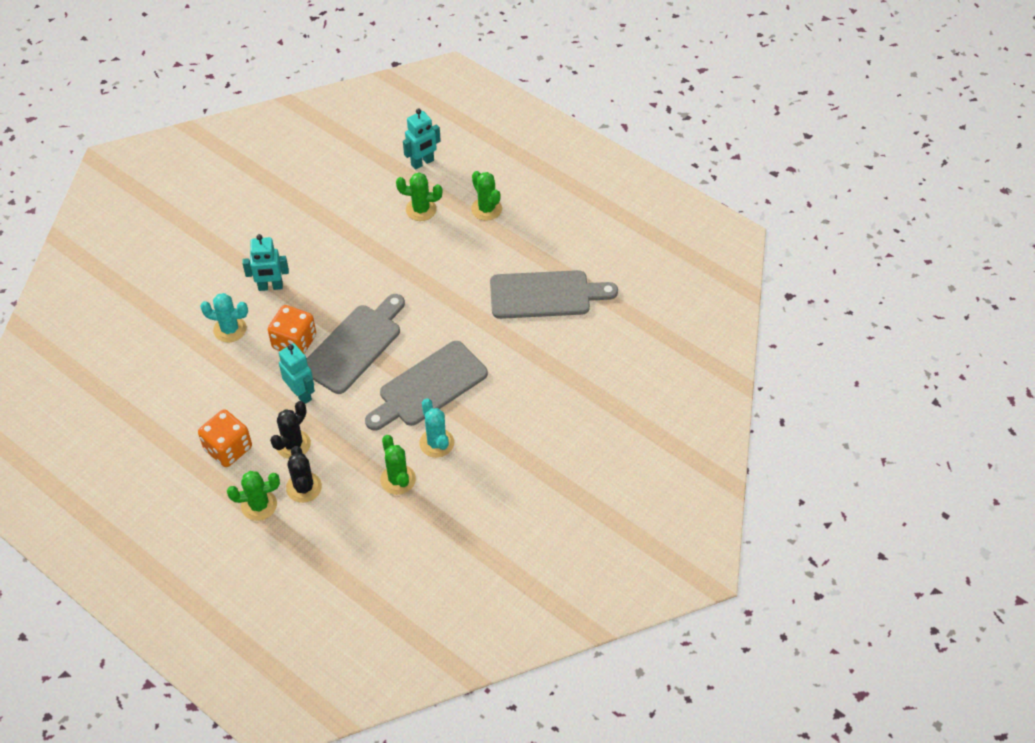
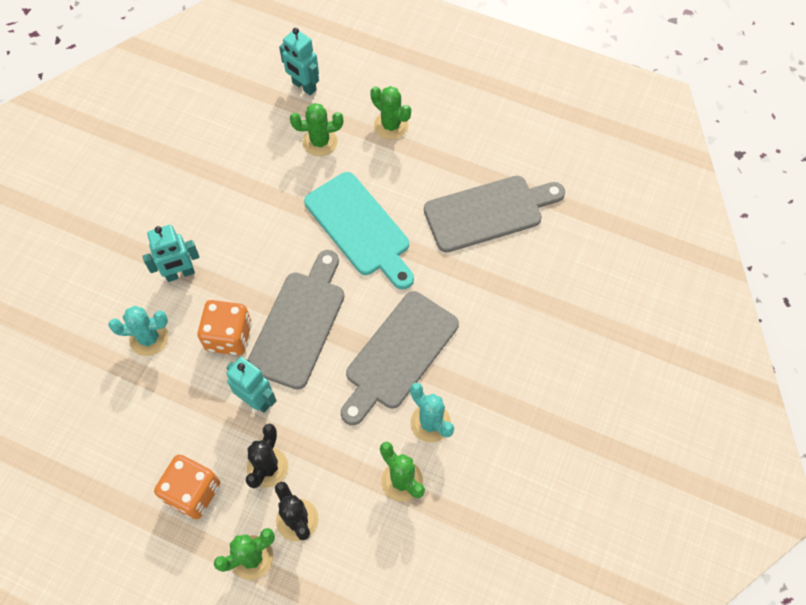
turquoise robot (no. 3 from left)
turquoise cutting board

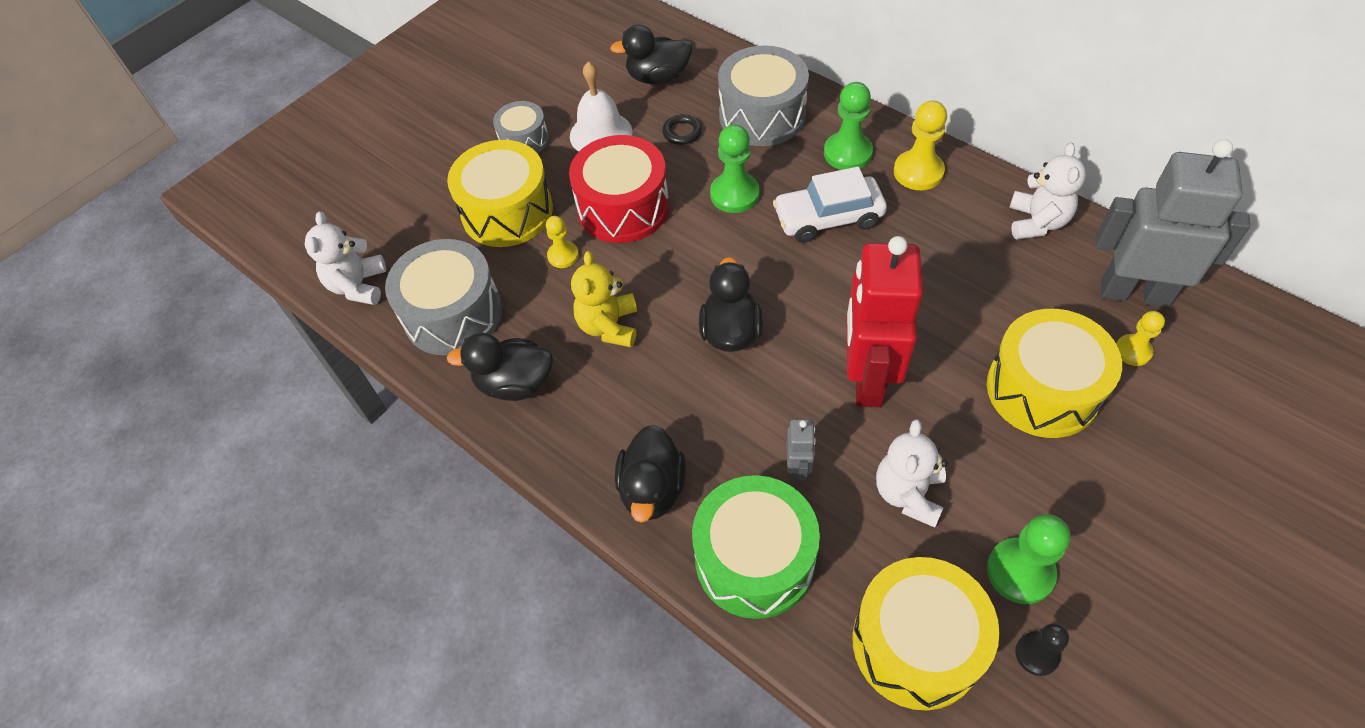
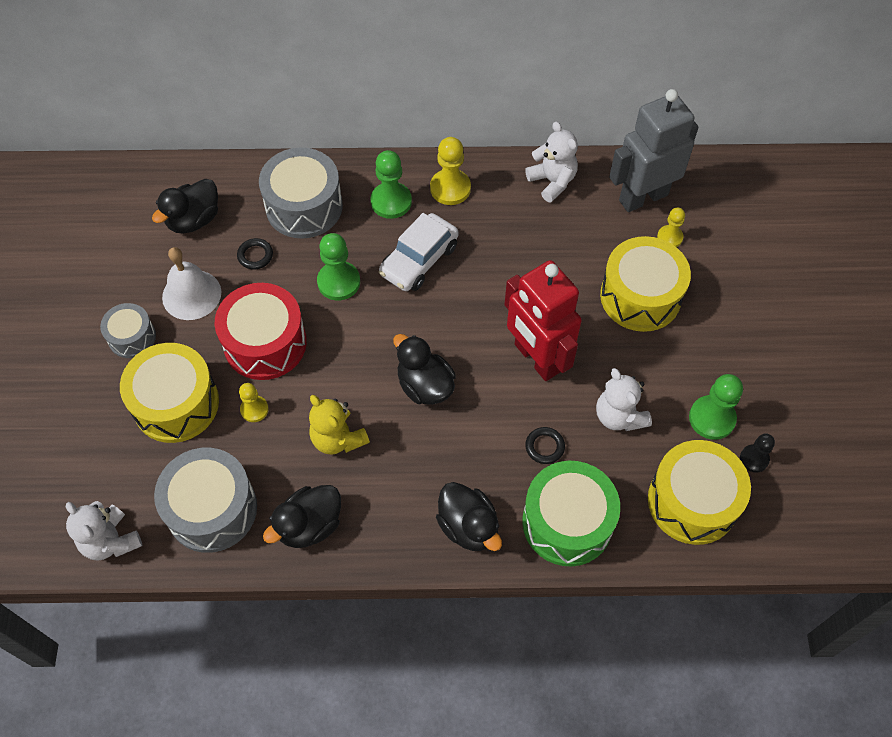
black ring (no. 2 from left)

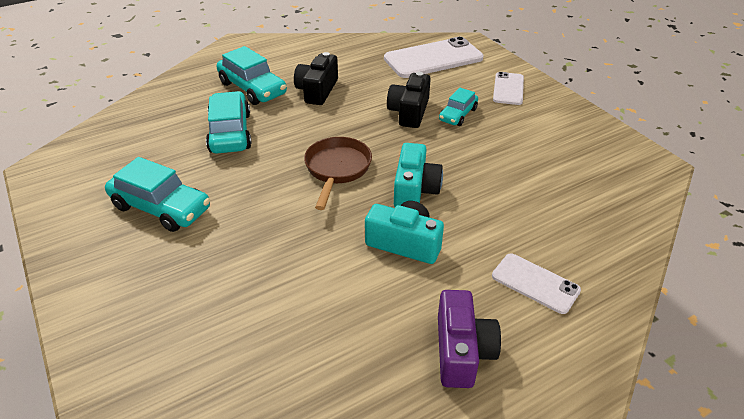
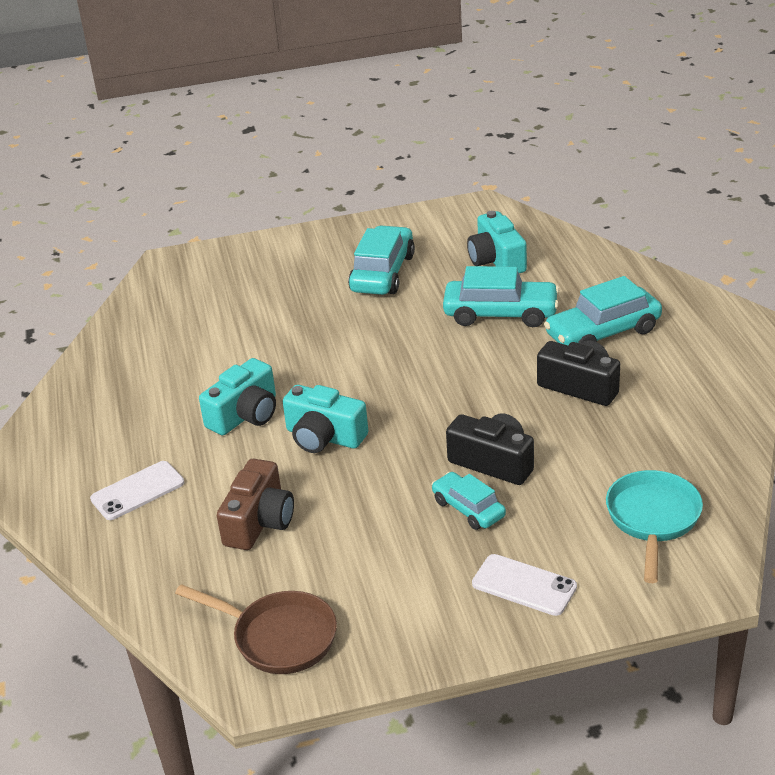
turquoise car (no. 1 from left)
brown pan
turquoise pan
purple camera
brown camera
turquoise camera (no. 3 from left)

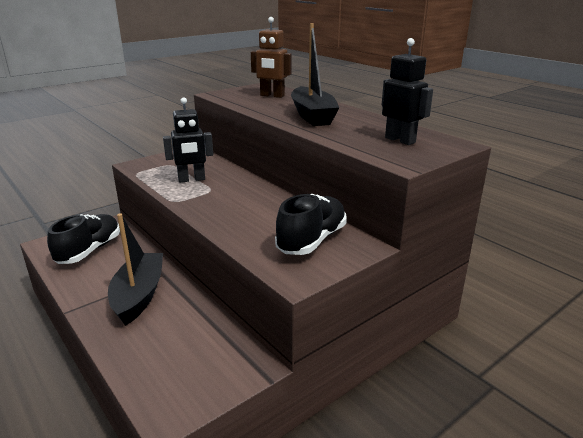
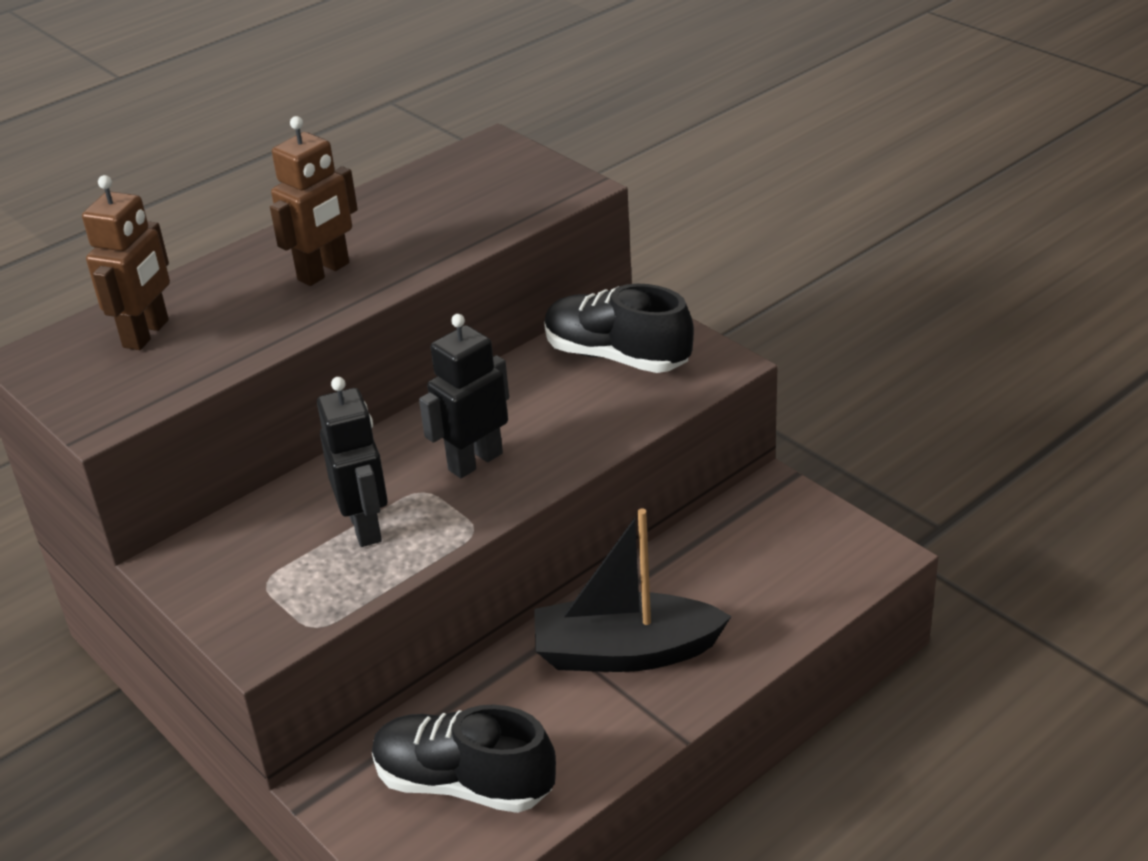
brown robot (no. 2 from left)
black robot (no. 2 from left)

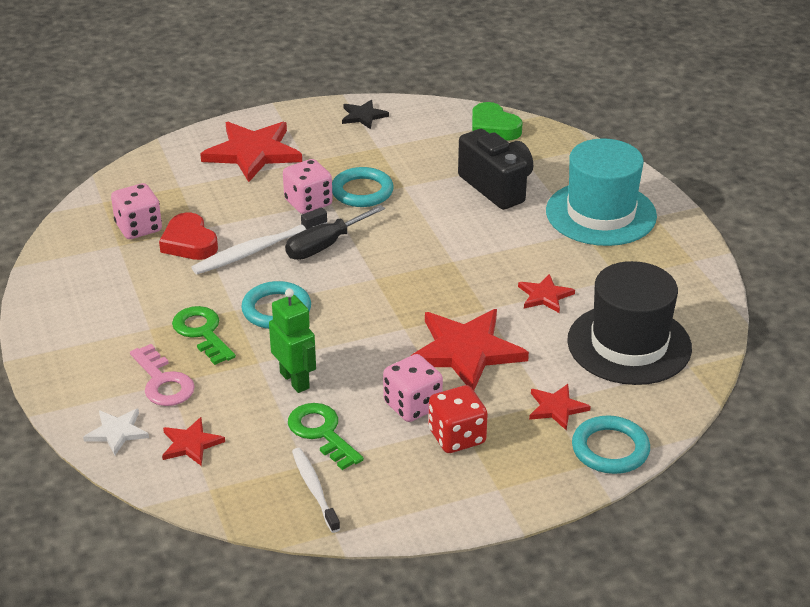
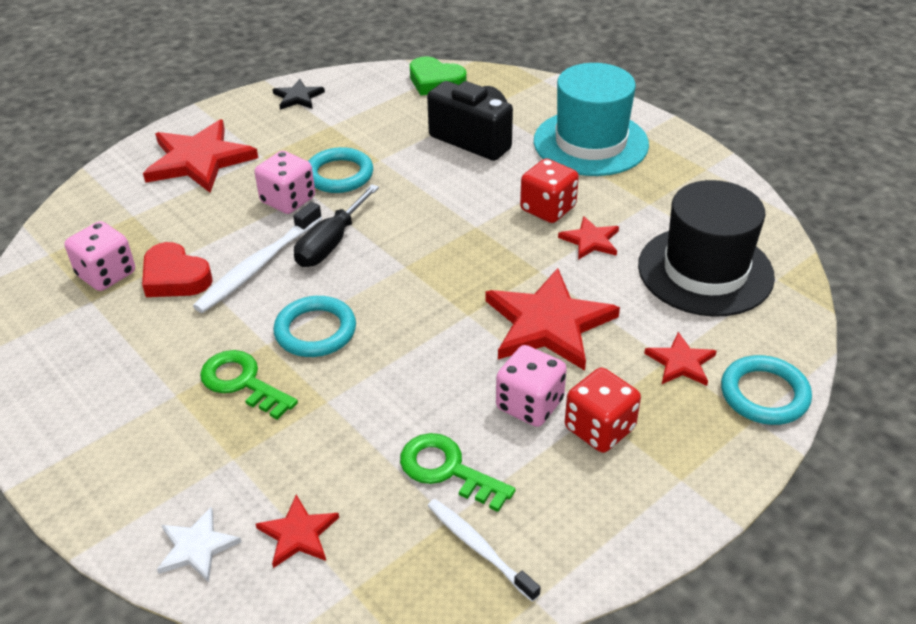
pink key
green robot
red dice (no. 1 from left)

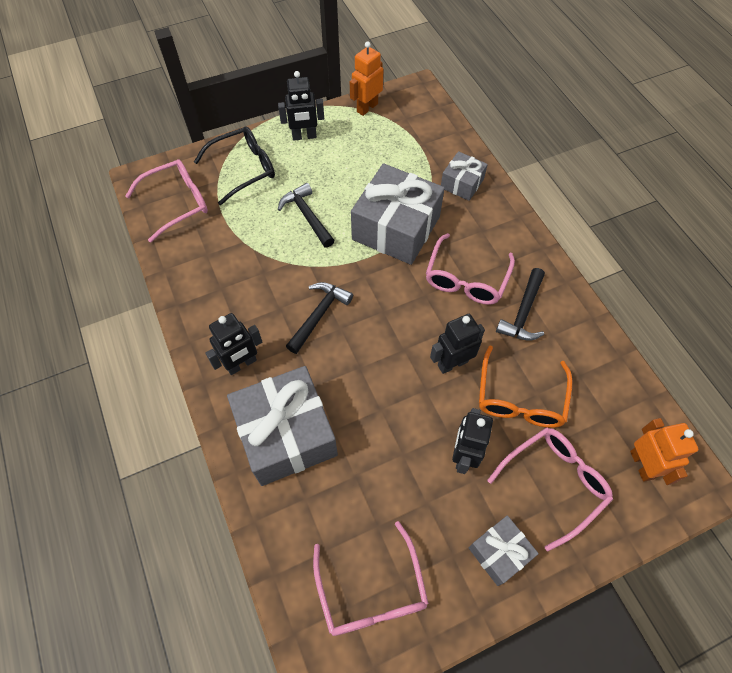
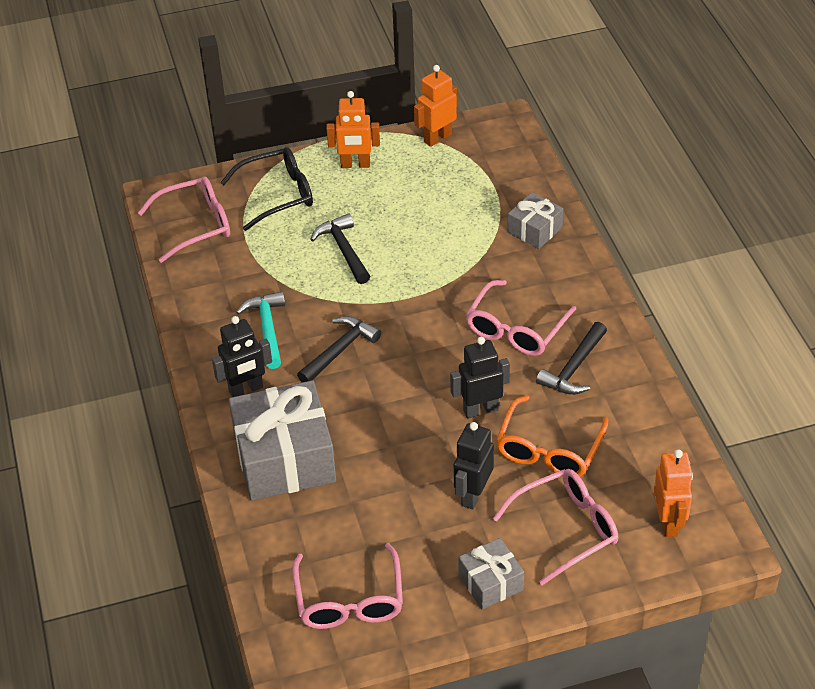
orange robot (no. 1 from left)
grey gift (no. 2 from left in the first image)
turquoise hammer

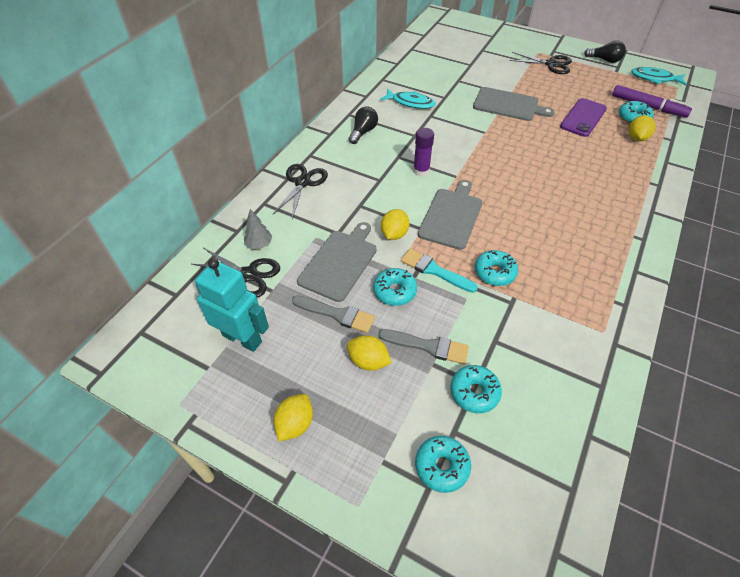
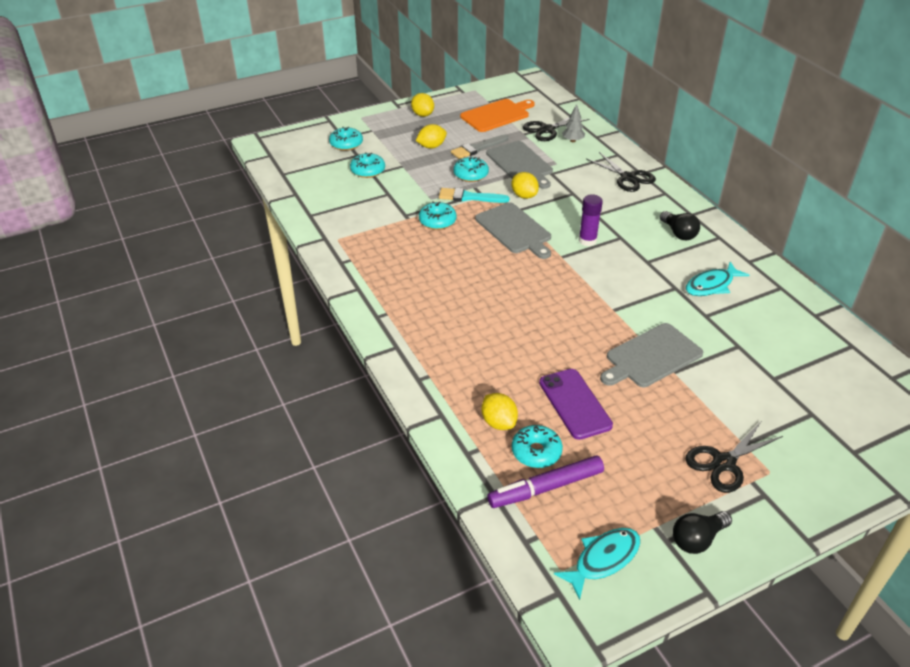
orange cutting board
grey brush (no. 2 from left in the first image)
turquoise brush

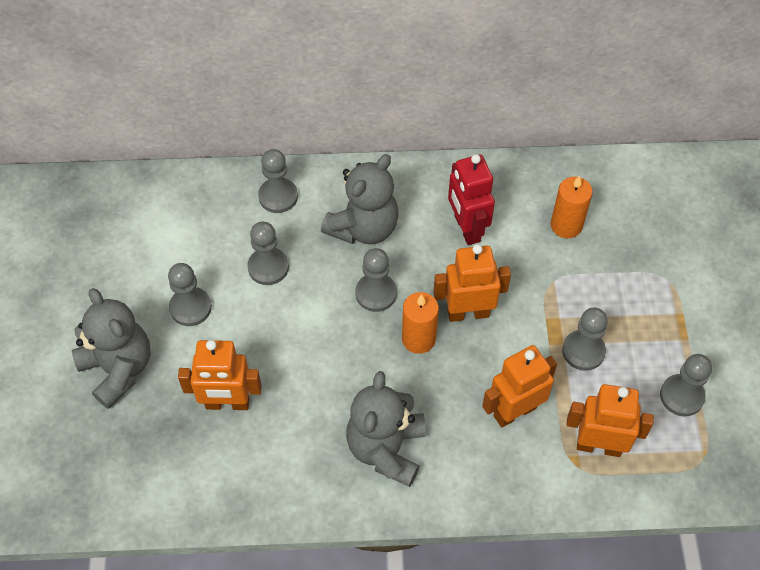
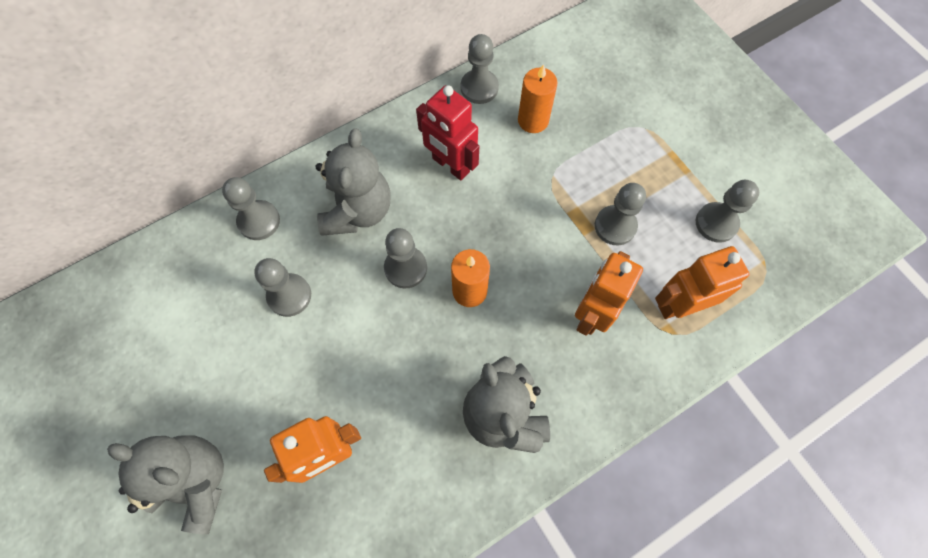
grey pawn (no. 4 from left)
orange robot (no. 2 from left in the first image)

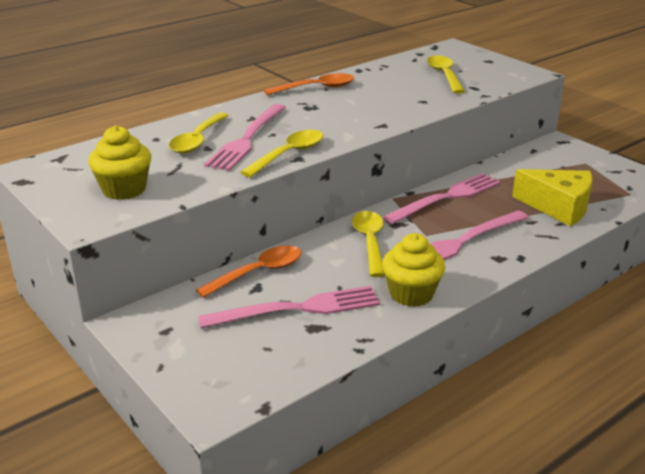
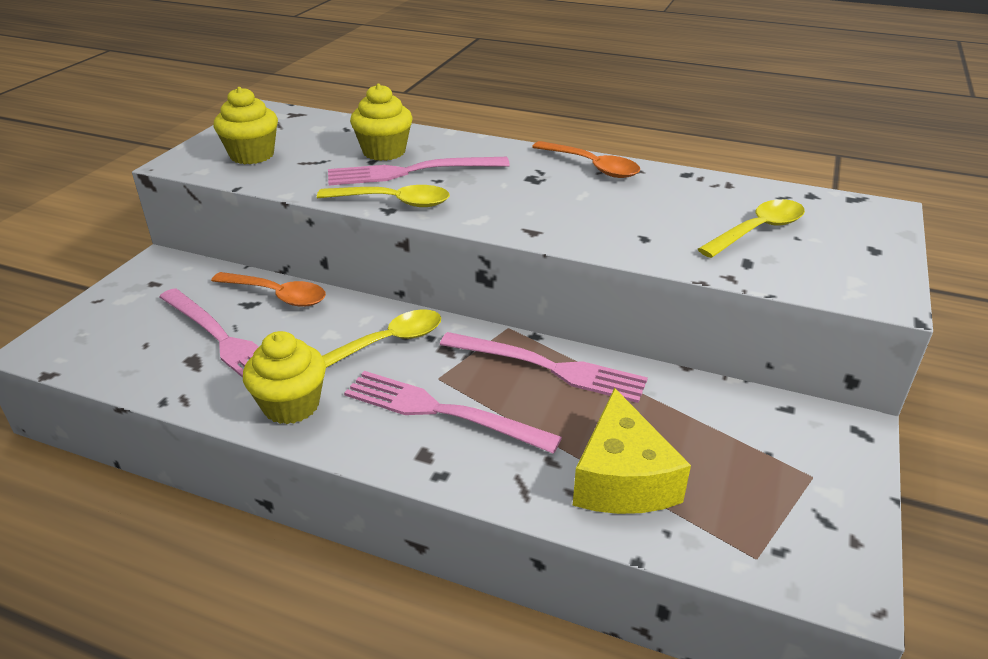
yellow cupcake (no. 3 from left)

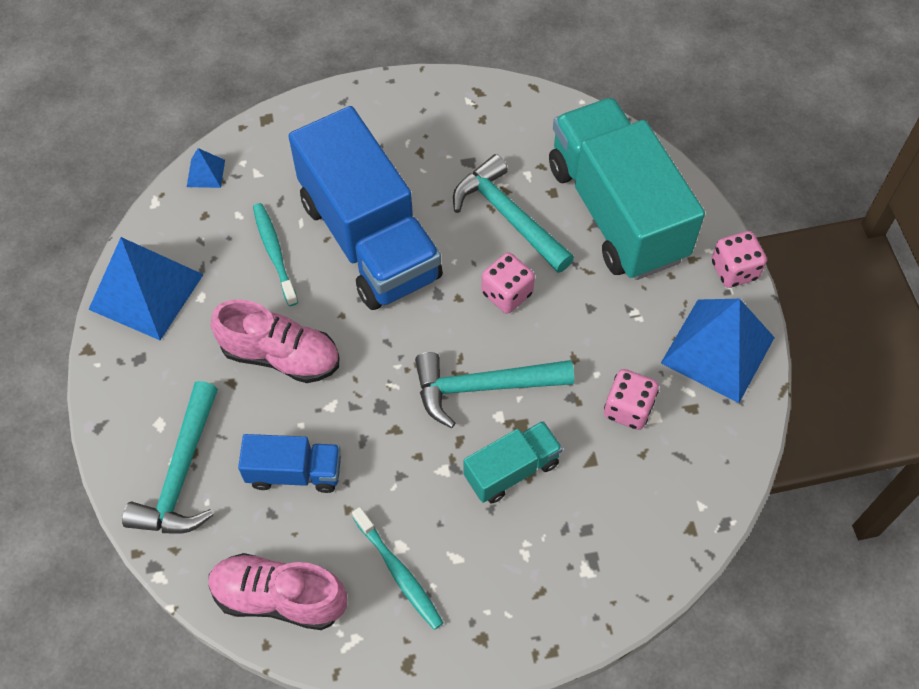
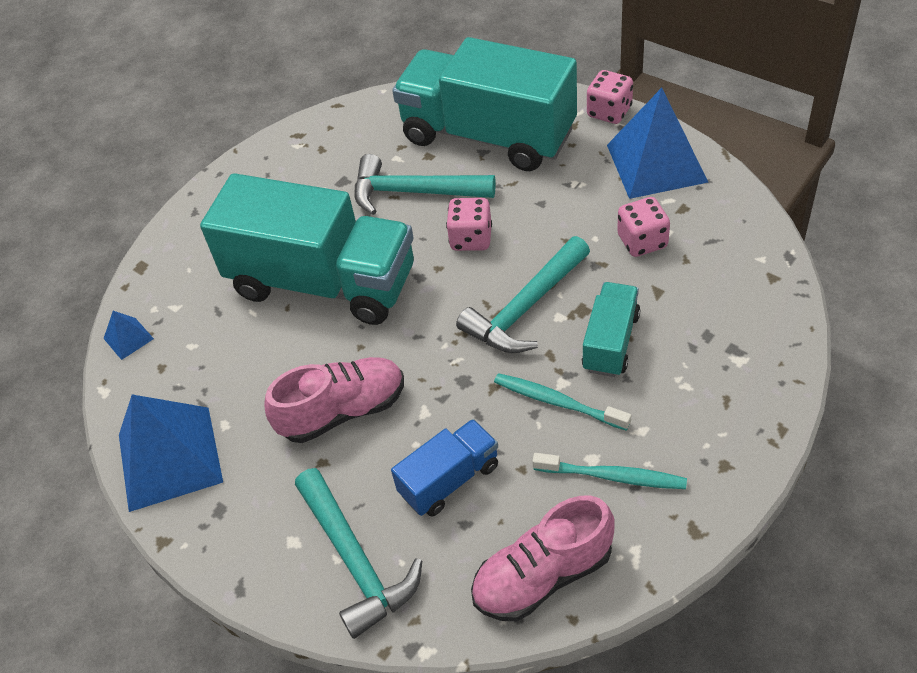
turquoise toothbrush (no. 1 from left)
turquoise truck (no. 1 from left)

